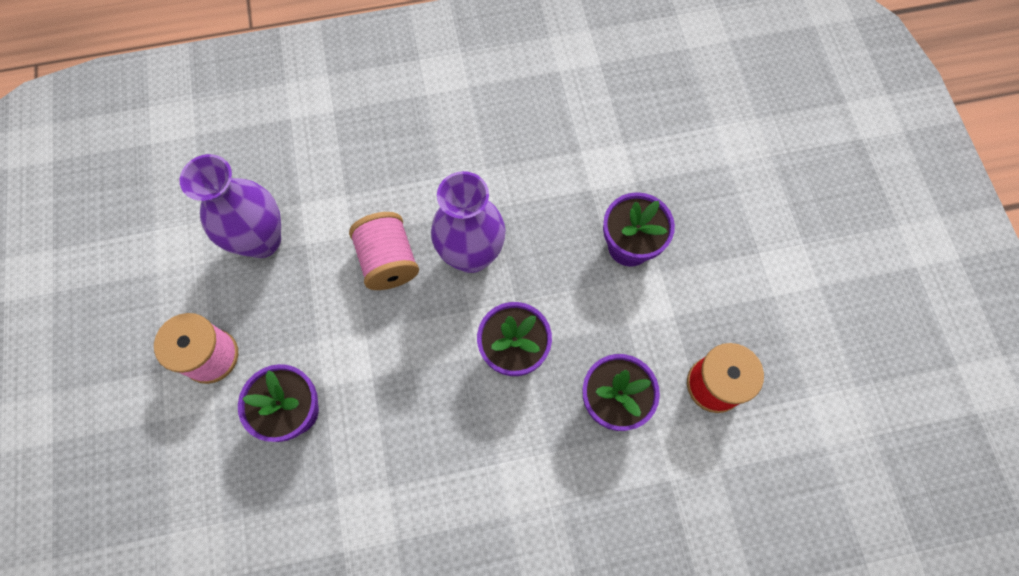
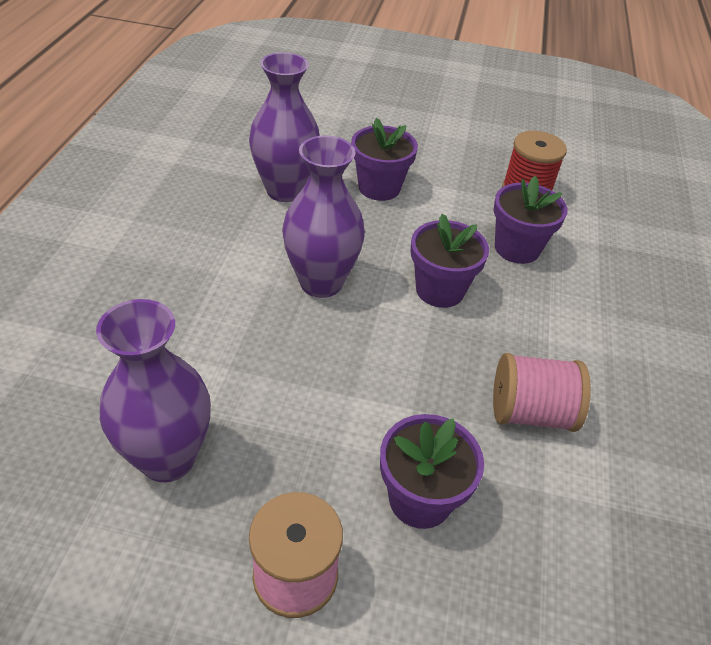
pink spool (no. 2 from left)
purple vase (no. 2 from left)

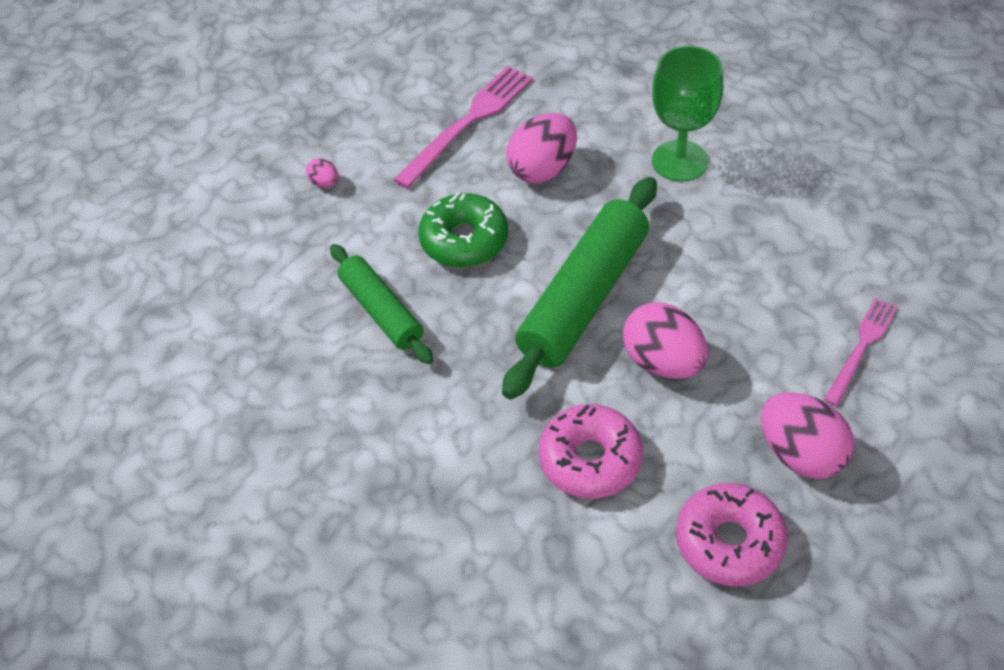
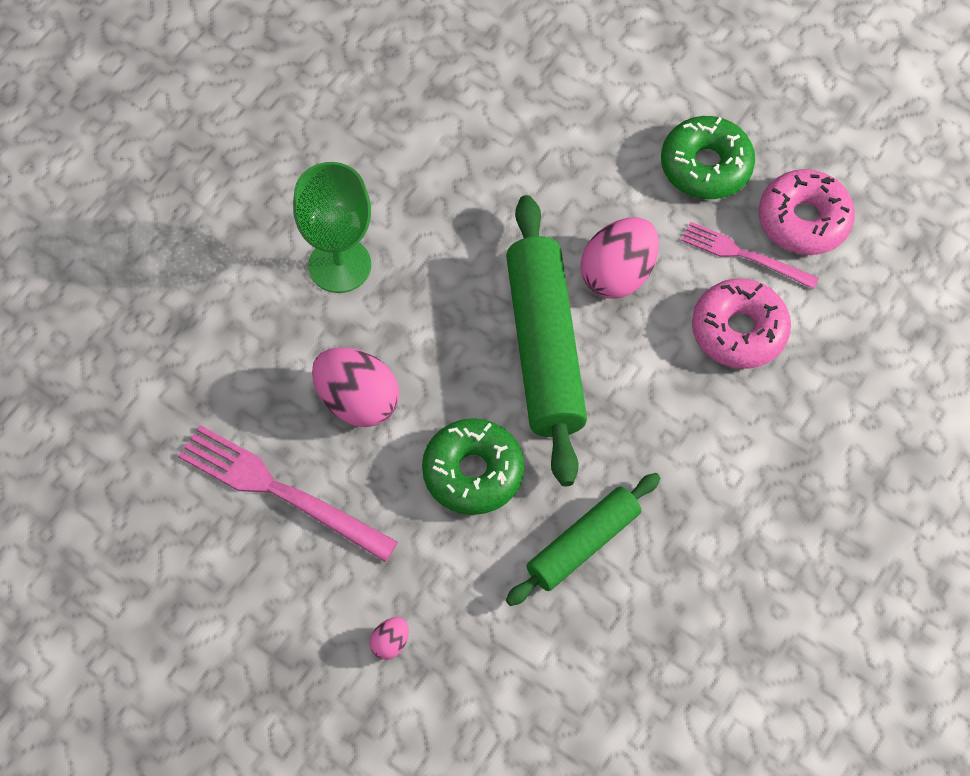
green rolling pin (no. 1 from left)
green donut (no. 2 from left)
pink fork (no. 2 from left)

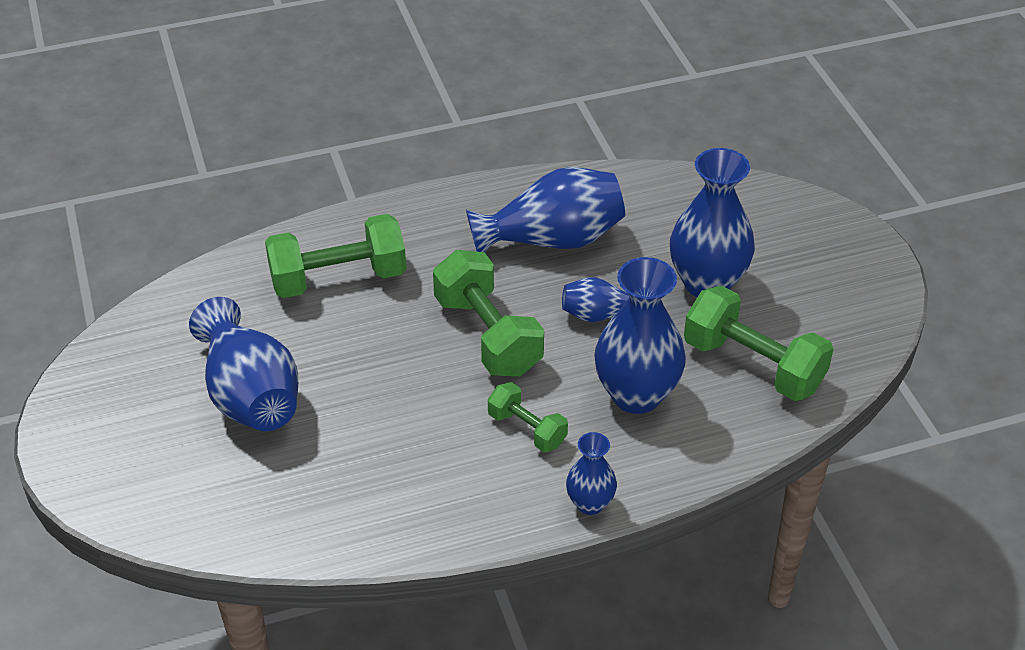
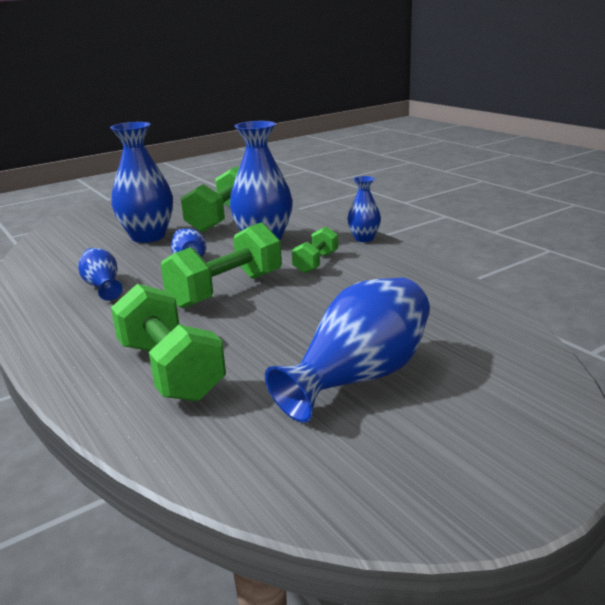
blue vase (no. 1 from left)

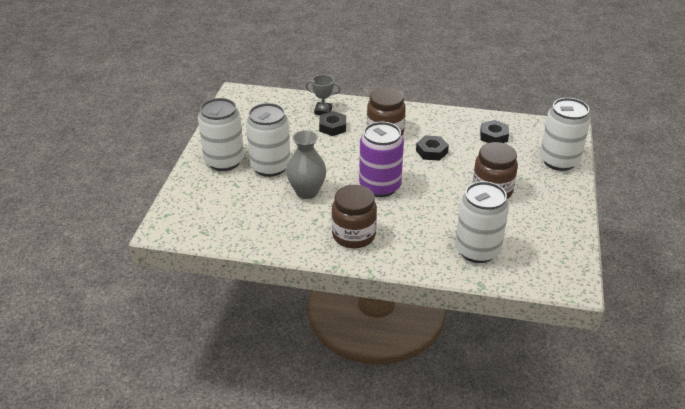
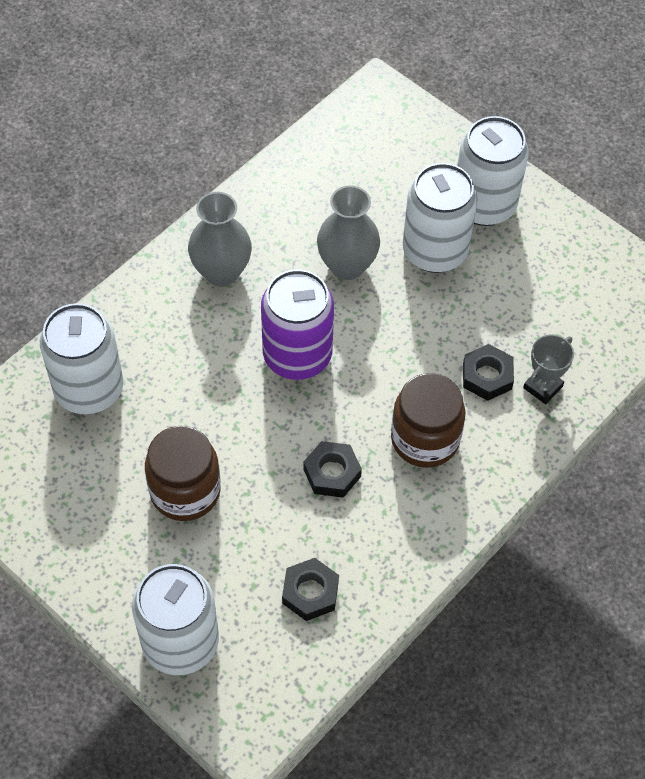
grey vase (no. 1 from left)

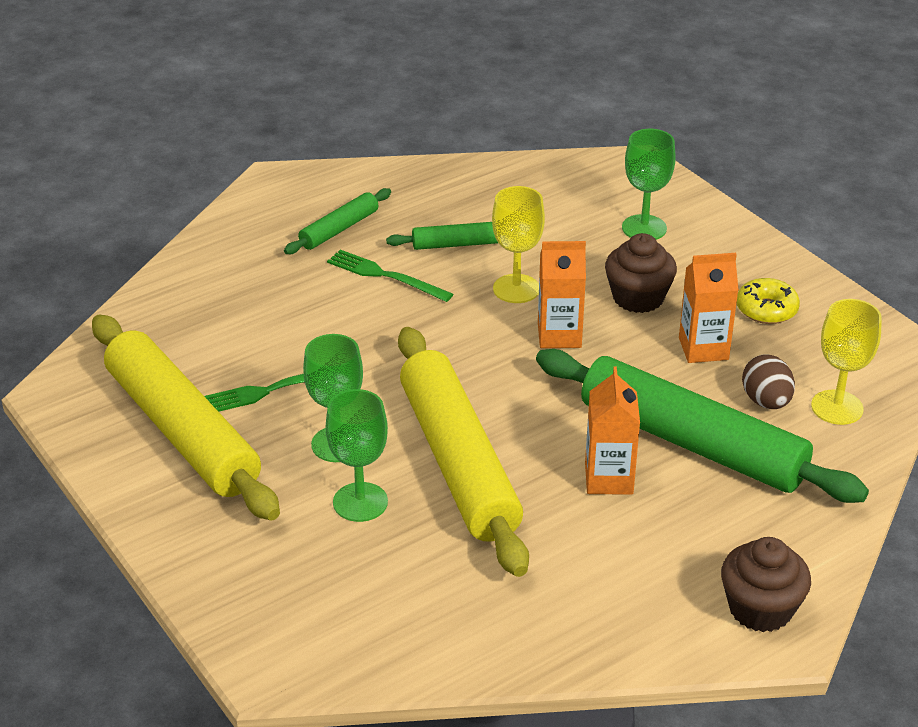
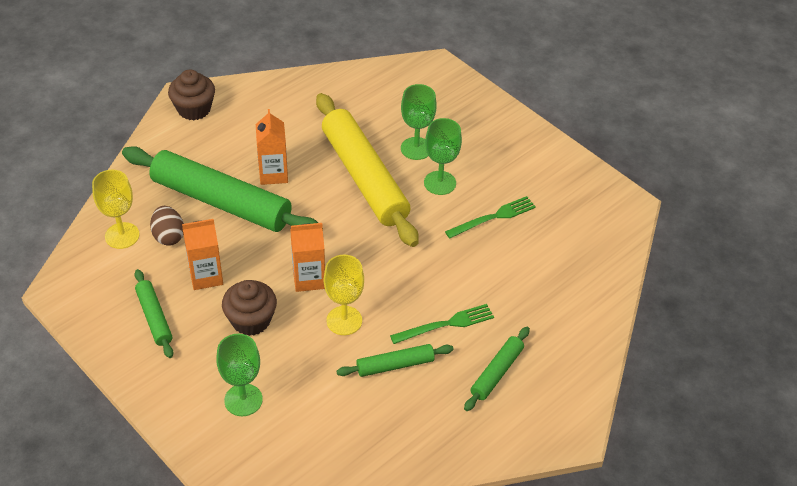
yellow rolling pin (no. 1 from left in the first image)
green fork (no. 1 from left)
green rolling pin (no. 1 from left)

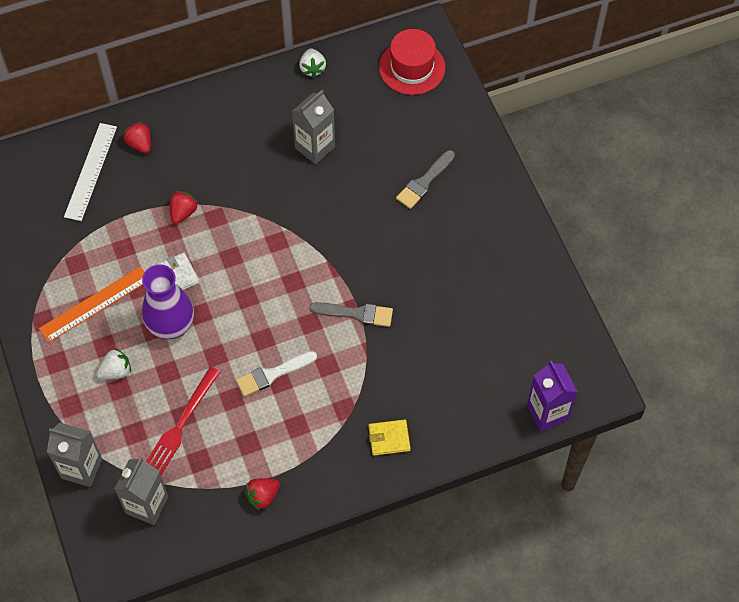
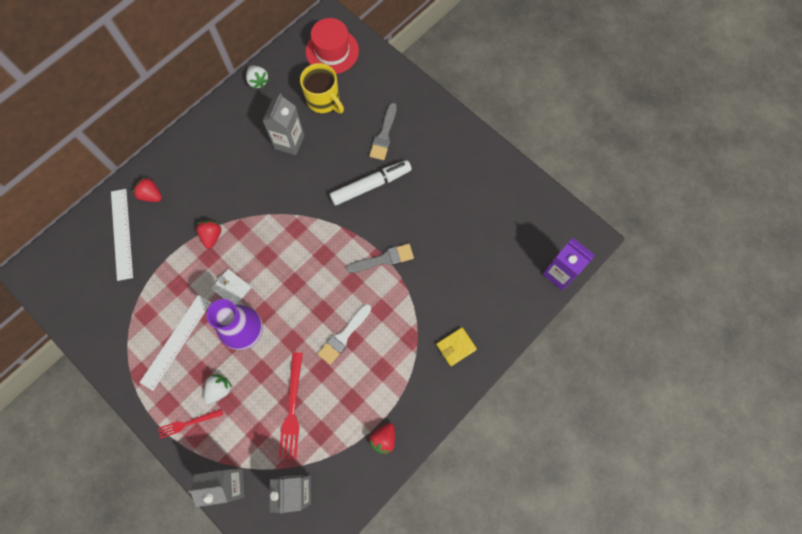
white ruler (no. 2 from left)
red fork (no. 1 from left)
yellow mug
white marker

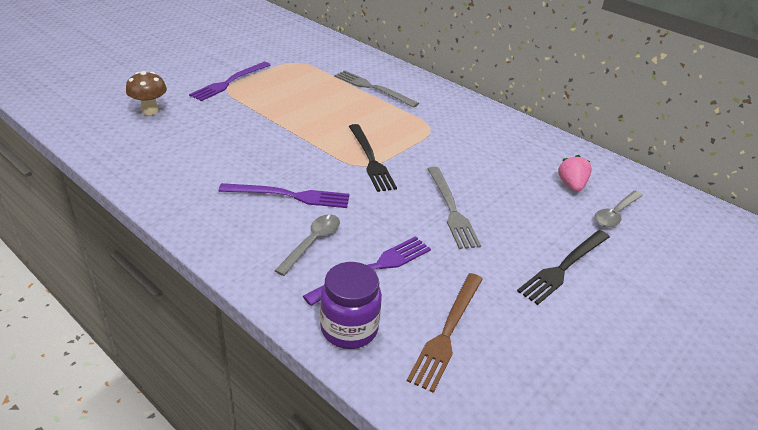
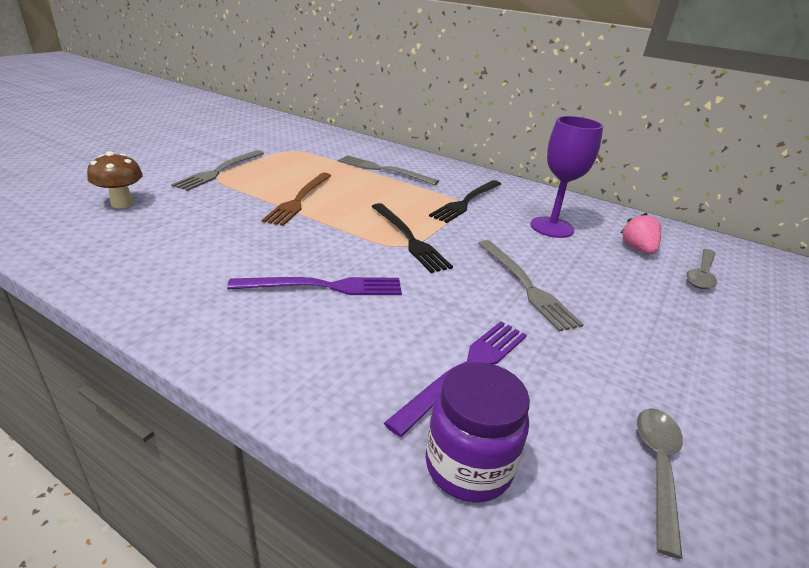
grey fork (no. 1 from left)
grey spoon (no. 1 from left)
brown fork
black fork (no. 2 from left)
purple goblet

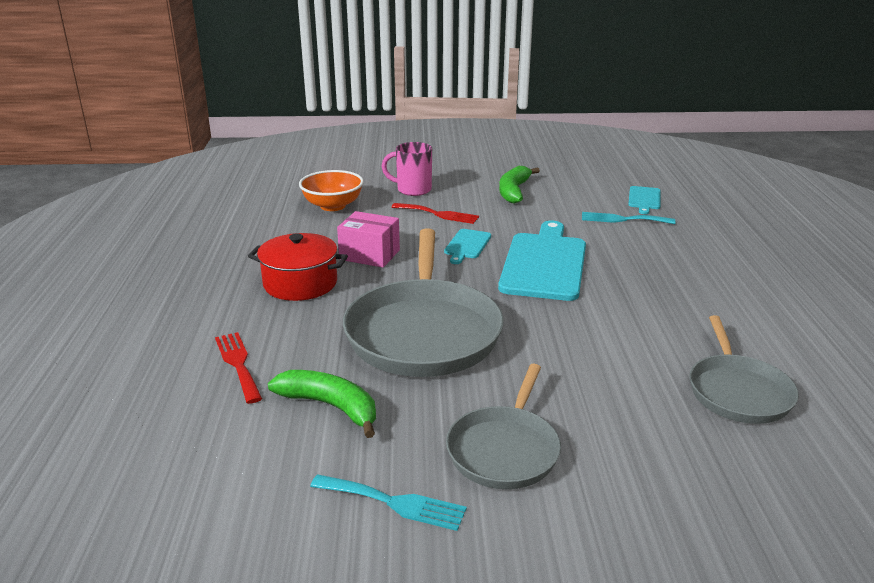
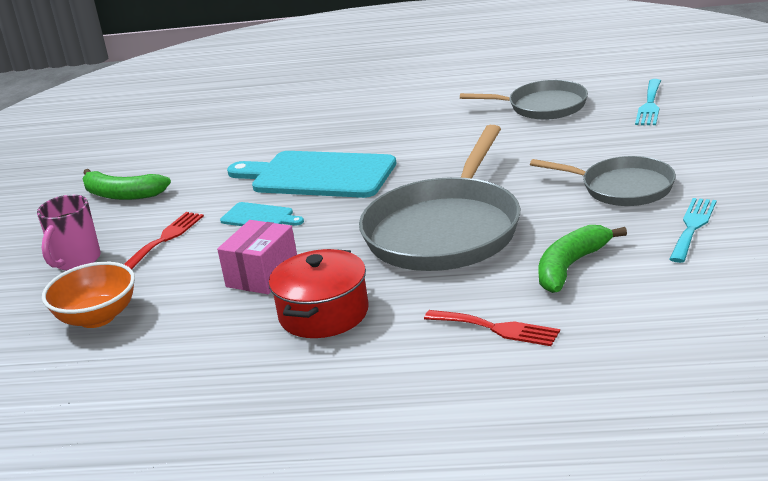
red fork (no. 2 from left)
grey pan (no. 1 from left)
turquoise fork (no. 1 from left)
turquoise cutting board (no. 3 from left in the first image)

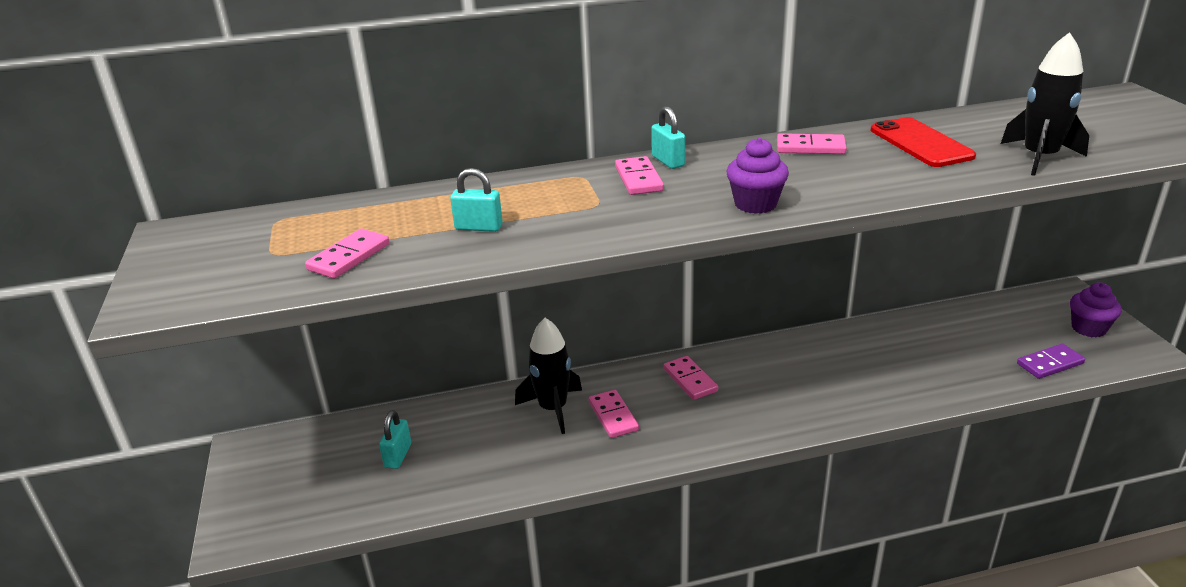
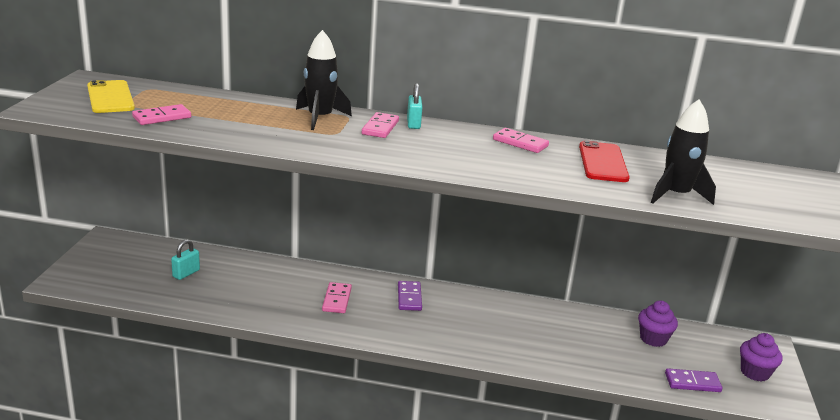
turquoise padlock (no. 2 from left in the first image)
black rocket (no. 1 from left)
purple domino (no. 1 from left)
purple cupcake (no. 1 from left)
yellow phone

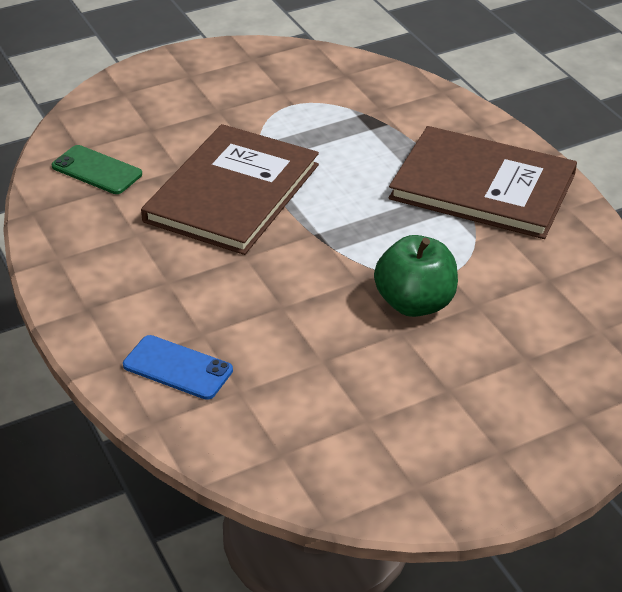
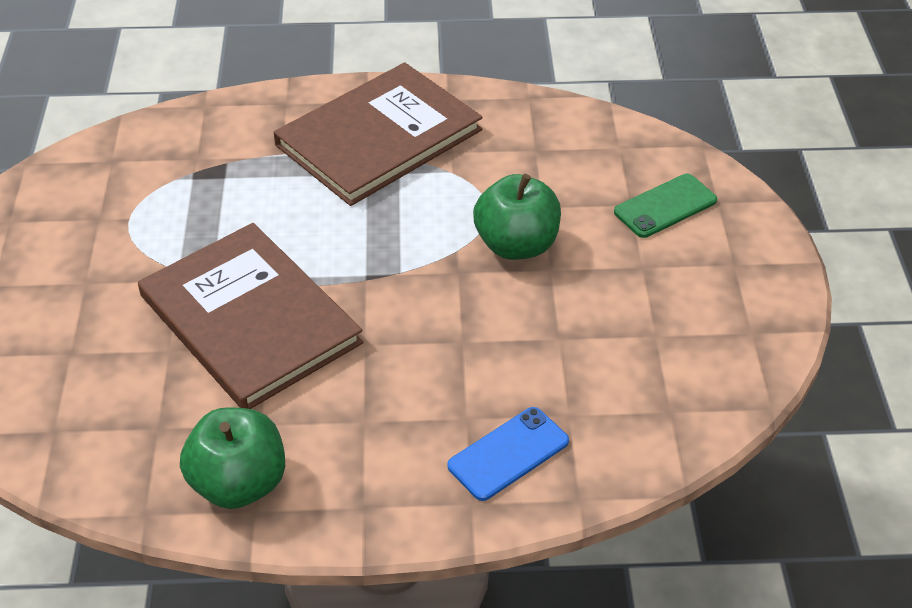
green phone
green apple (no. 1 from left)

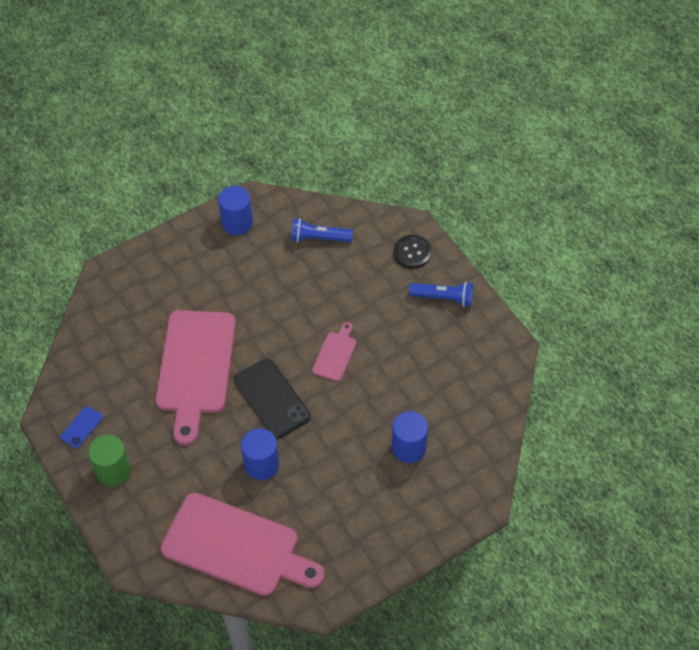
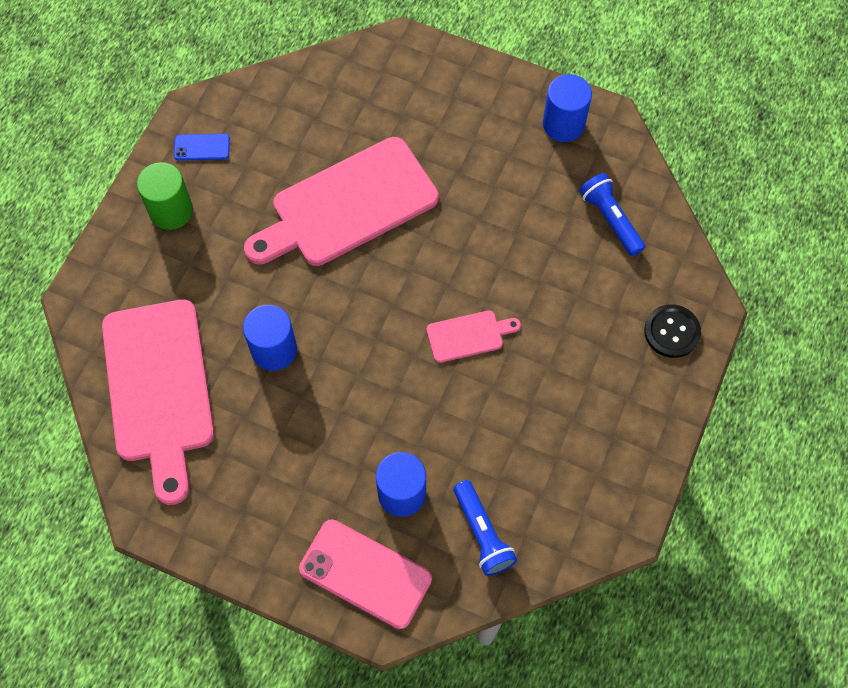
black phone
blue flashlight (no. 1 from left)
pink phone

